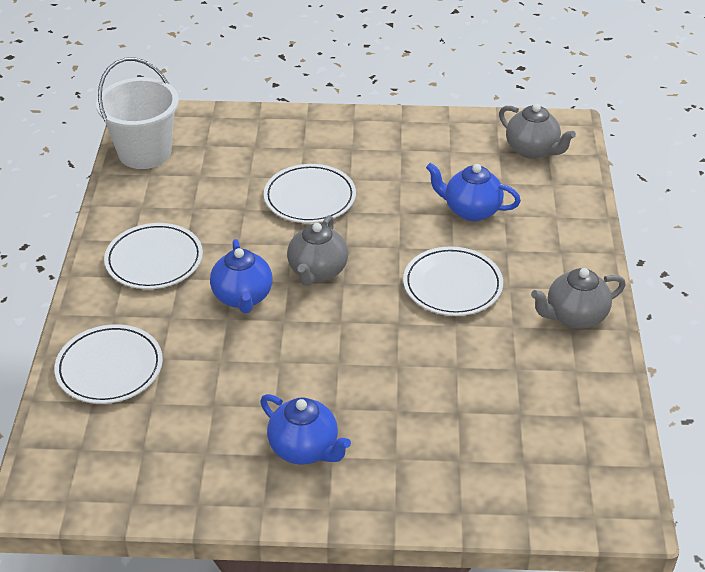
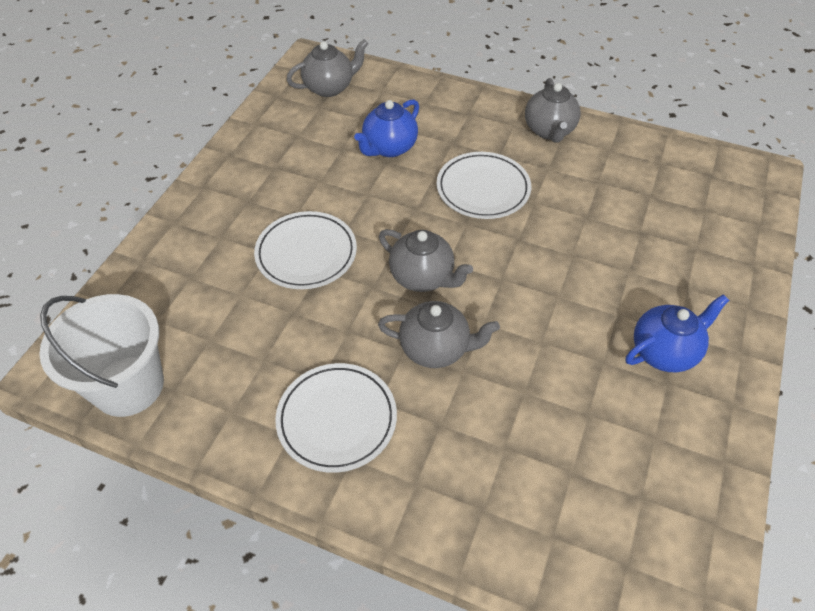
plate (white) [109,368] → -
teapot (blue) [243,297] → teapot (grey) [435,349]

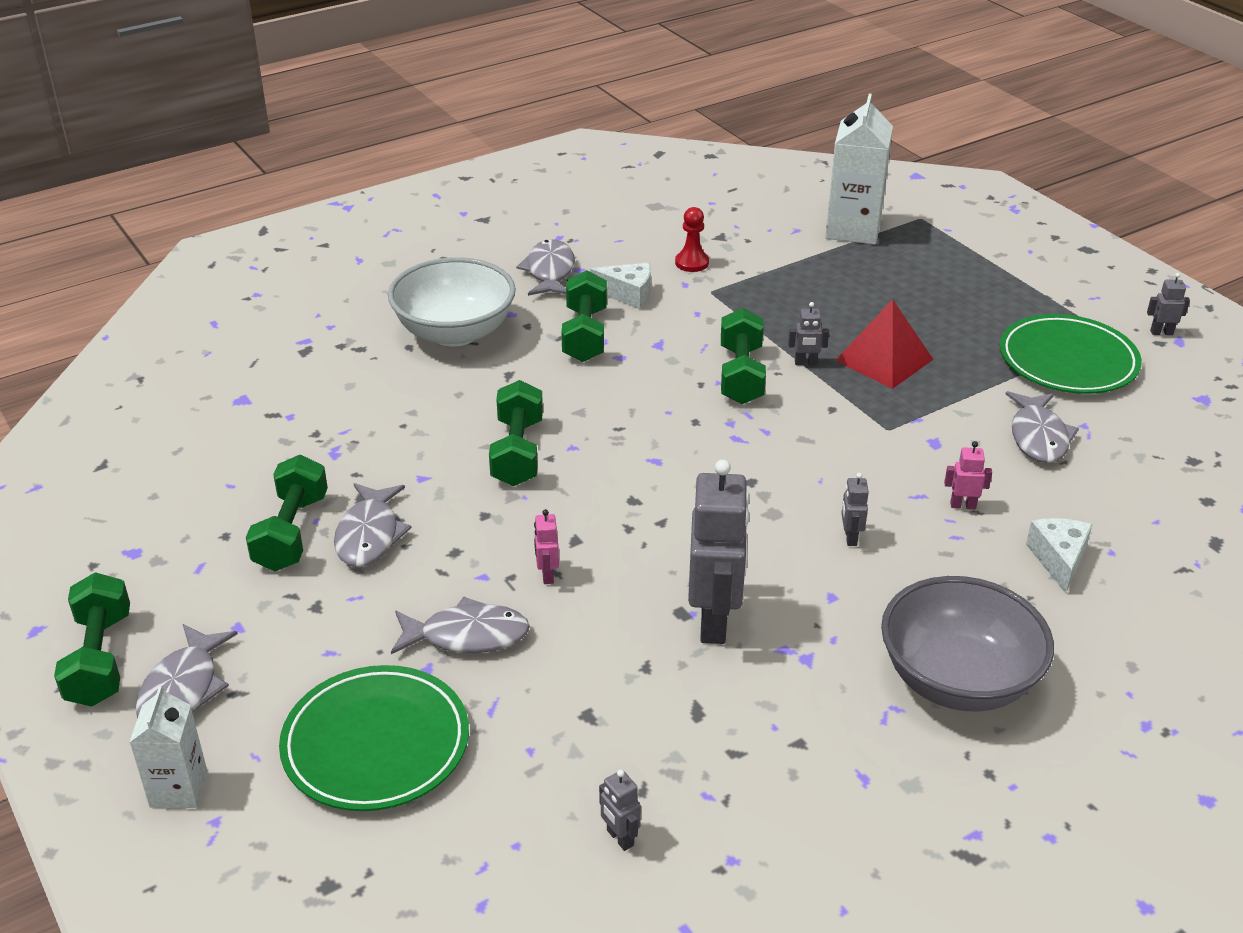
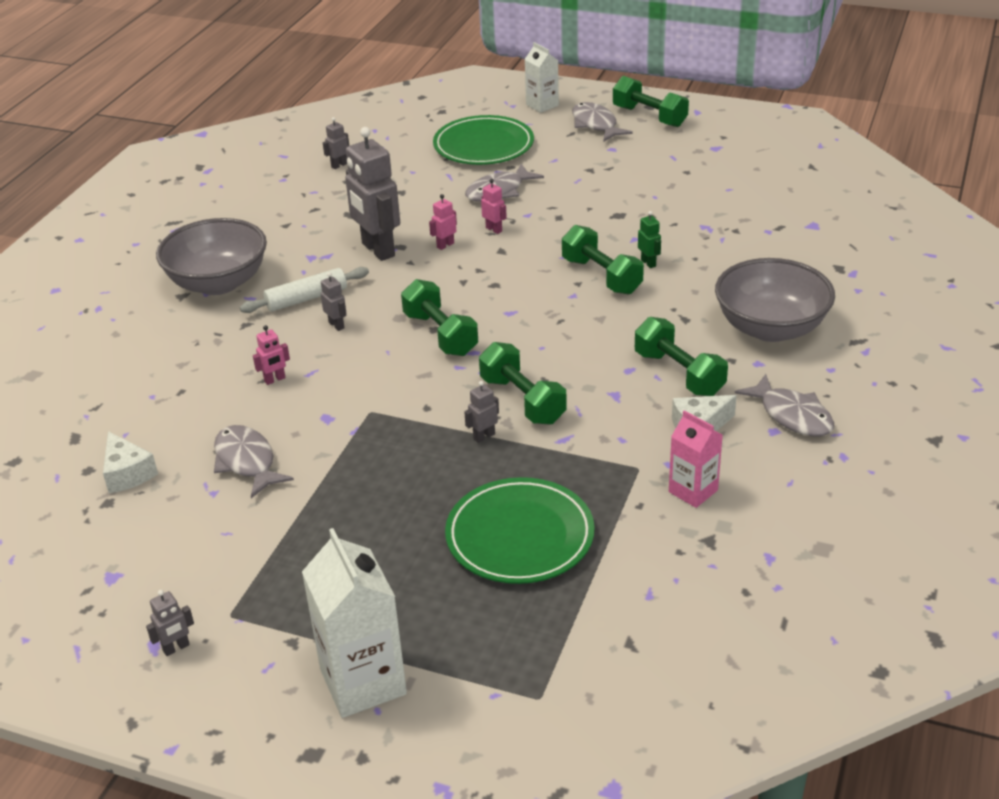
fish (grey) [369,535] → -
pyramid (red) [884,360] → -
- → rolling pin (white) [306,298]
- → robot (pink) [445,245]
- → robot (green) [648,263]
dumbbell (green) [291,532] → dumbbell (green) [440,334], relocated
carton (white) [853,229] → carton (white) [363,682], relocated
plate (green) [1068,361] → plate (green) [520,536], relocated
cheese (white) [1058,559] → cheese (white) [127,473], relocated
pawn (red) [692,263] → carton (pink) [693,491]
bowl (white) [455,332] → bowl (grey) [770,328]
robot (grey) [619,838] → robot (grey) [339,165], 60 degrees counterclockwise

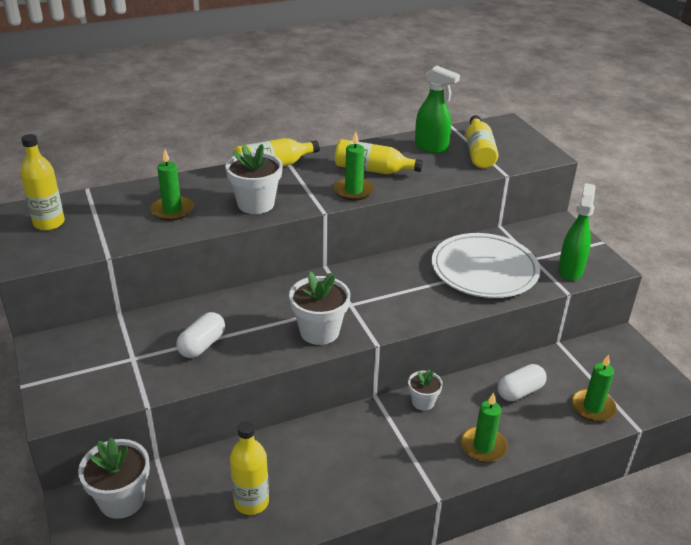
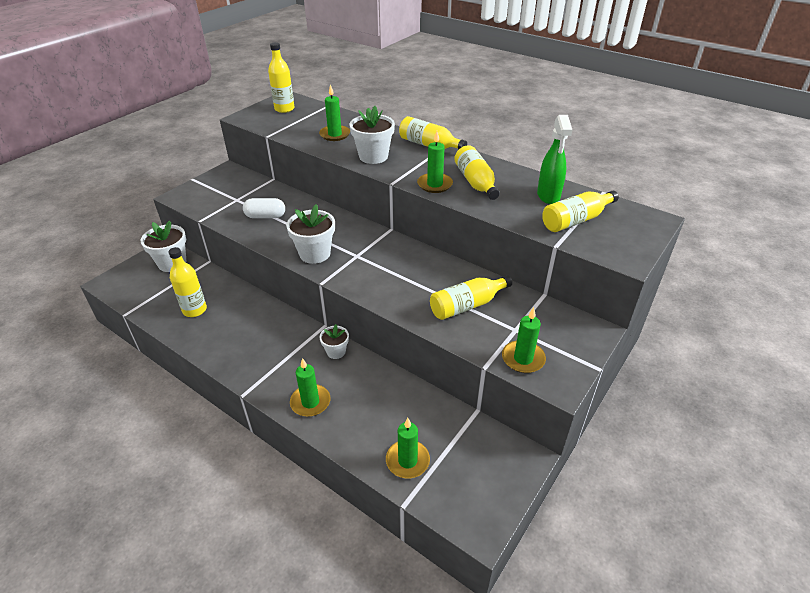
capsule (white) [520,391] → -
plate (white) [484,269] → bottle (yellow) [467,305]
spray bottle (green) [570,270] → candle (green) [523,359]

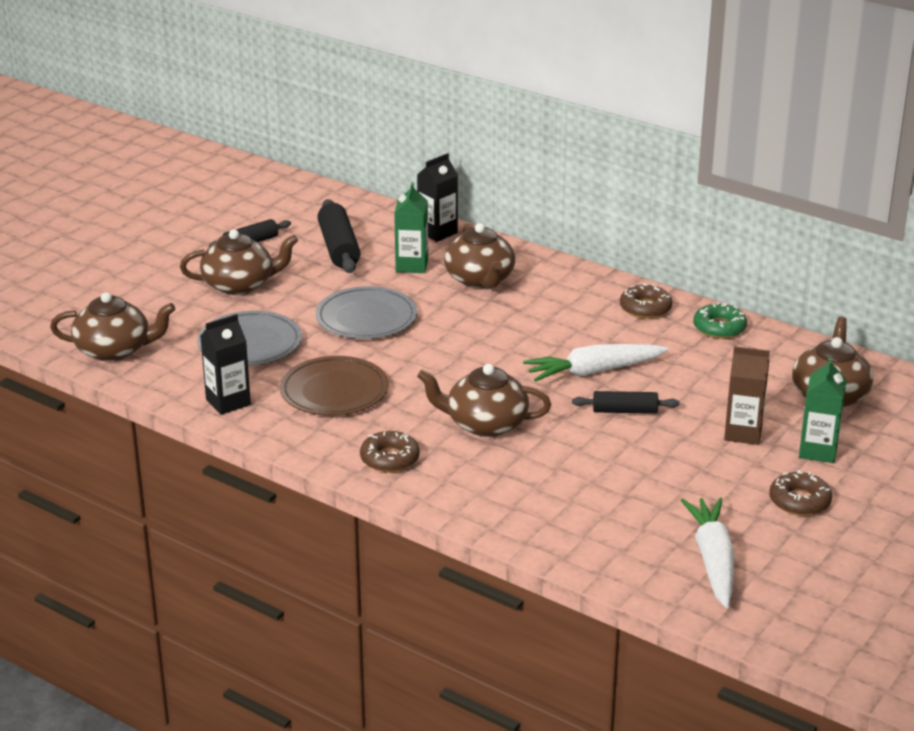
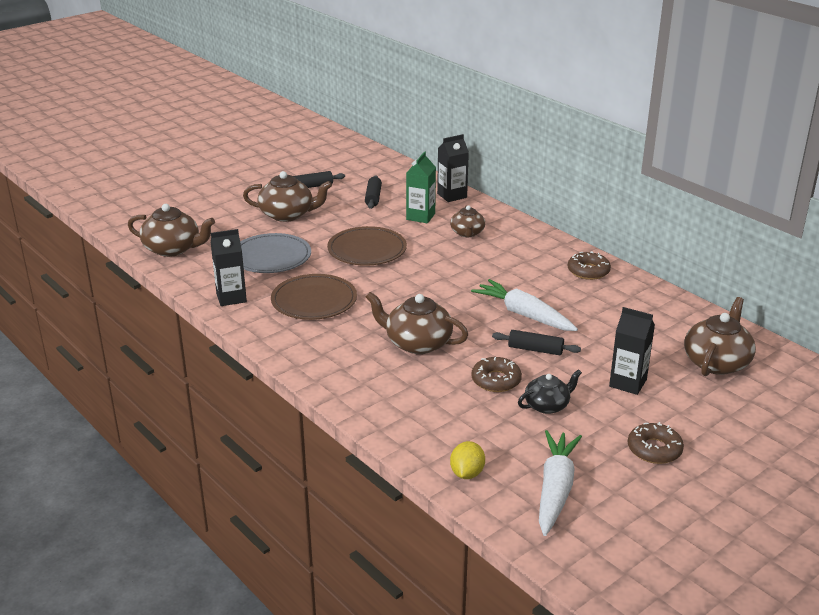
donut (green) [719,328] → -
carton (green) [818,451] → -
- → lemon (yellow) [467,473]
- → teapot (black) [547,405]
donut (brown) [389,459] → donut (brown) [496,380], relocated
plate (grey) [366,318] → plate (brown) [367,250]
carton (brown) [743,433] → carton (black) [628,383]
carrot (white) [593,372] → carrot (white) [524,314], 45 degrees clockwise
rolling pin (black) [339,248] → rolling pin (black) [373,197], x0.62
teapot (brown) [480,279] → teapot (brown) [467,233], x0.62

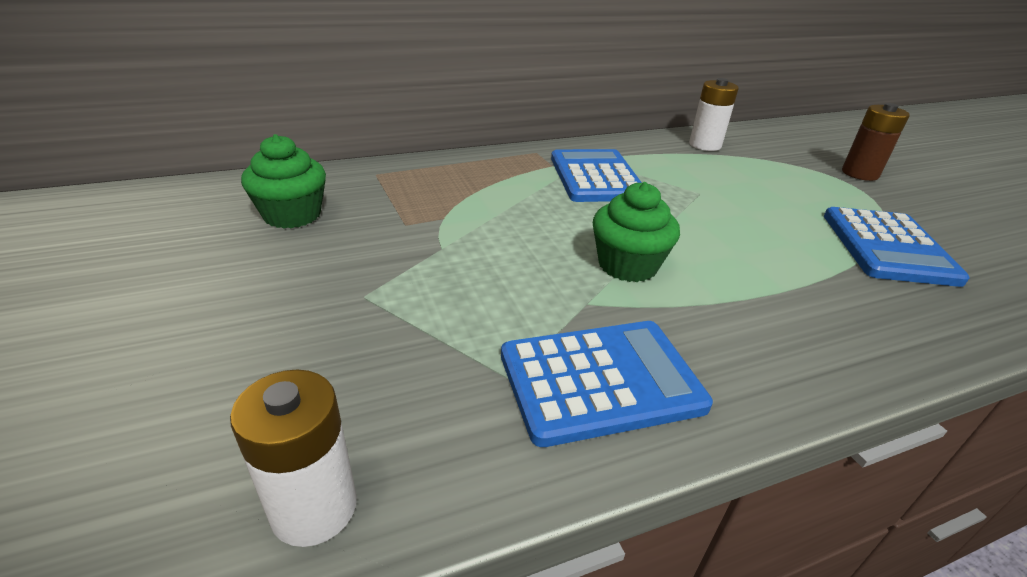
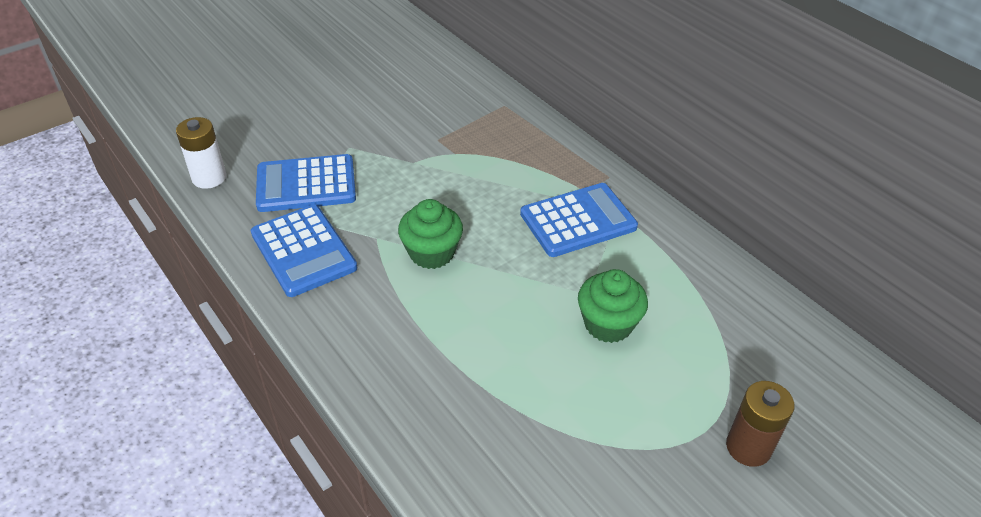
battery (white) [705,145] → -
cupcake (green) [292,215] → cupcake (green) [608,324], relocated
calculator (blue) [887,247] → calculator (blue) [306,184], relocated

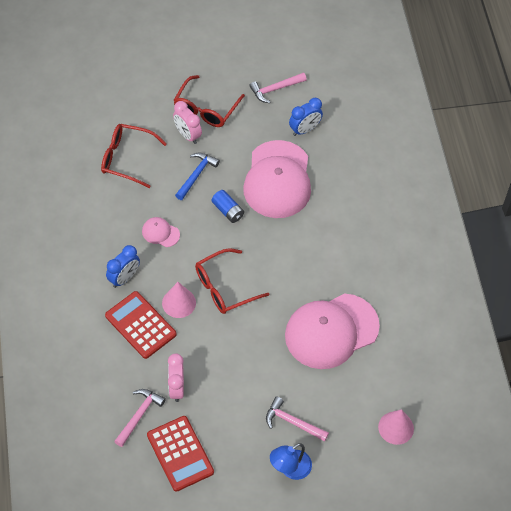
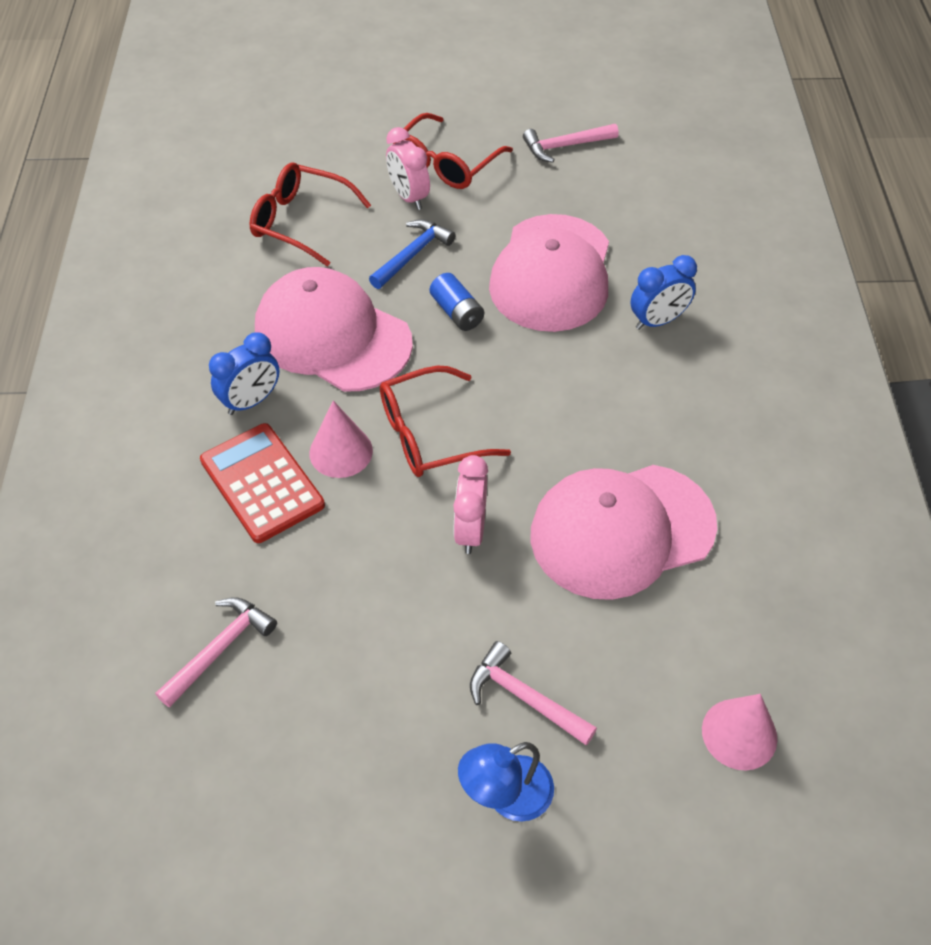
calculator (red) [180,453] → -
clock (pink) [176,388] → clock (pink) [470,530], relocated
clock (blue) [304,129] → clock (blue) [657,321], relocated
cap (pink) [160,233] → cap (pink) [332,336], x2.39

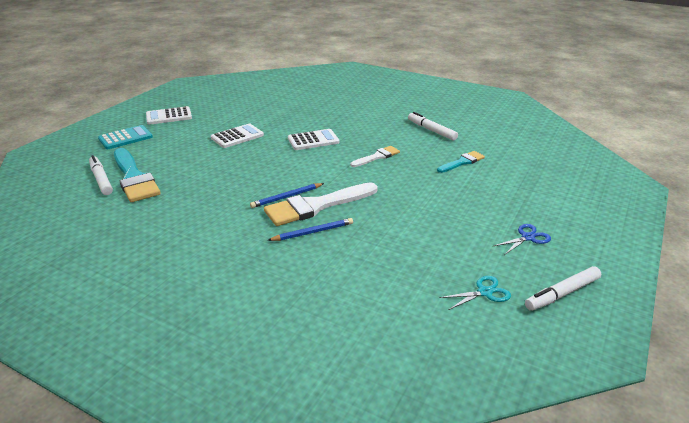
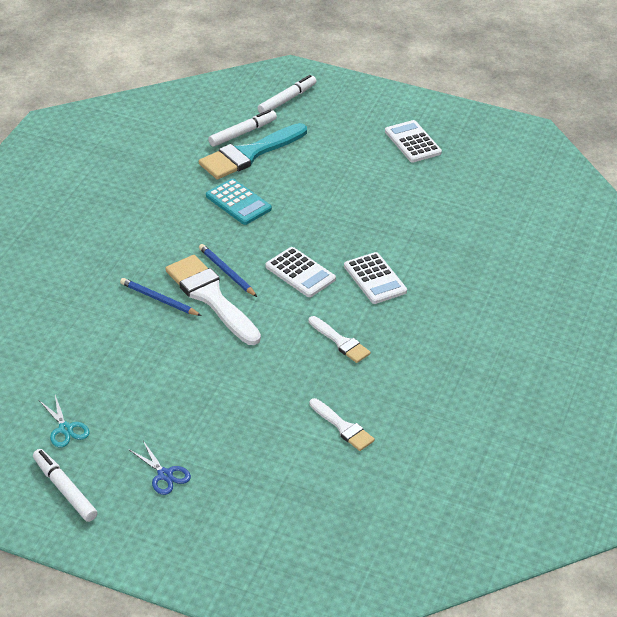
calculator (turquoise) [125,138] → calculator (turquoise) [238,202], relocated
calculator (white) [237,136] → calculator (white) [300,273], relocated
marker (white) [431,130] → marker (white) [287,99], relocated
brush (turquoise) [462,162] → brush (white) [343,427]
pencil (blue) [313,232] → pencil (blue) [159,299], 150 degrees clockwise

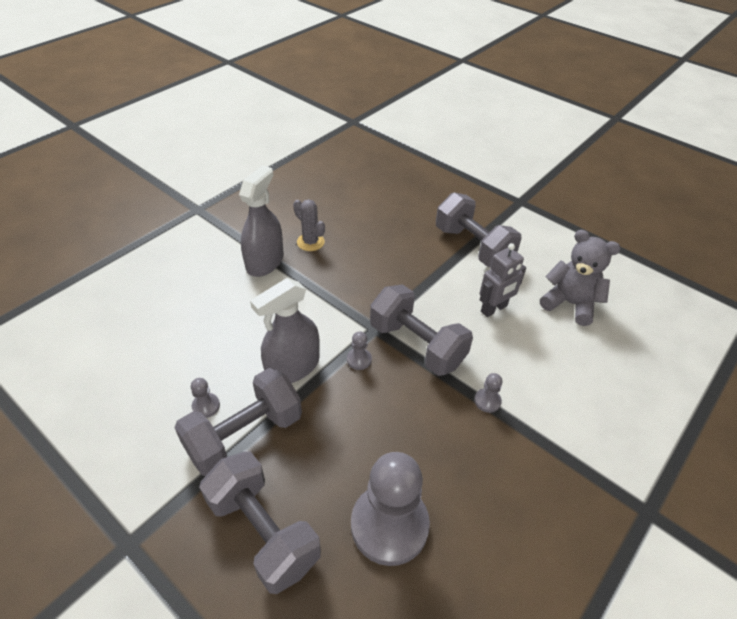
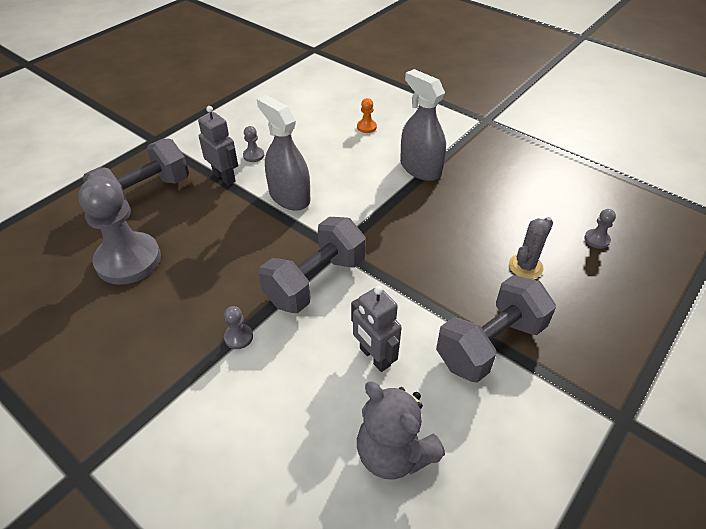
- → pawn (orange) [366,127]
cactus (grey) [310,242] → cactus (grey) [525,266], relocated
pawn (grey) [359,360] → pawn (grey) [596,239], relocated
dumbbell (grey) [244,435] → robot (grey) [224,177]
spray bottle (grey) [265,262] → spray bottle (grey) [420,168], 150 degrees counterclockwise
teddy bear (grey) [570,303] → teddy bear (grey) [394,453], 105 degrees clockwise

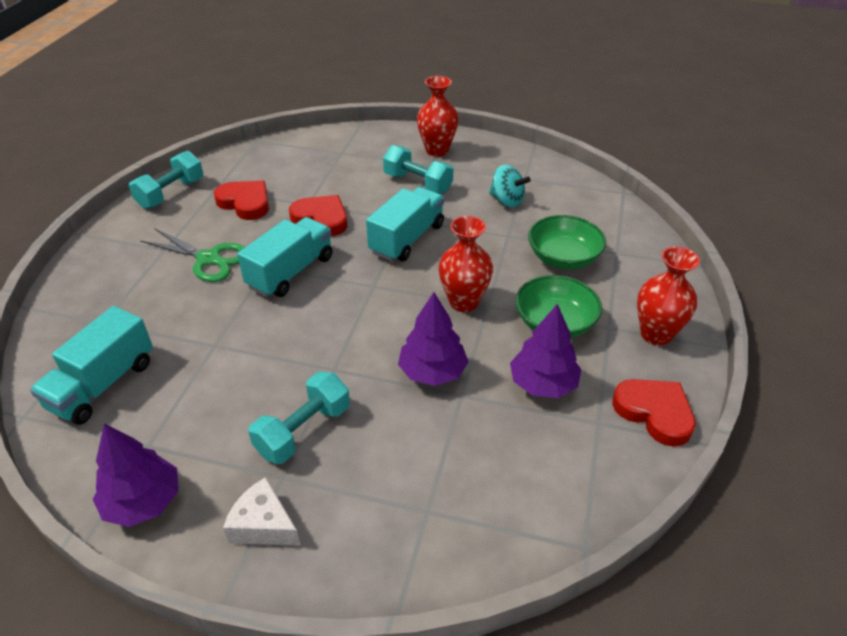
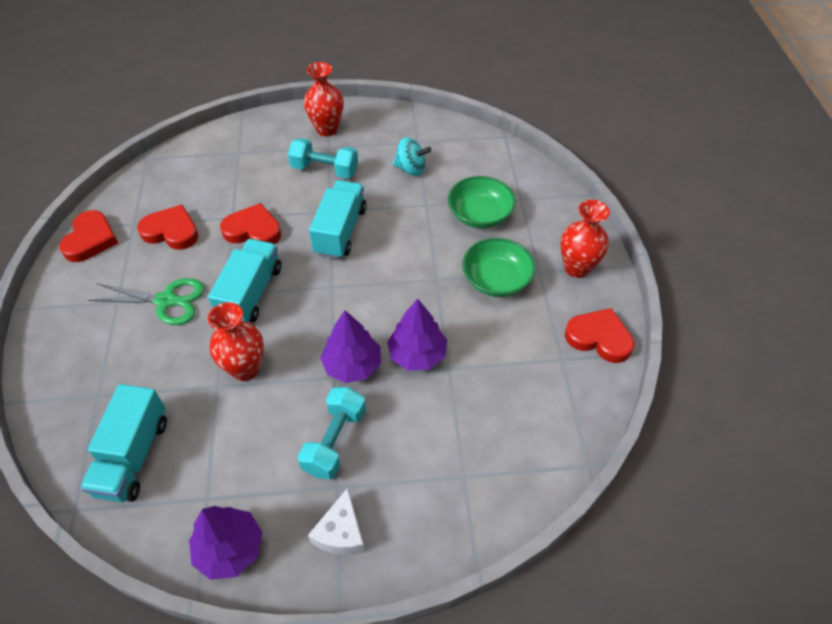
vase (red) [464,302] → vase (red) [245,369], relocated
tree (purple) [543,384] → tree (purple) [352,365], relocated
dumbbell (turquoise) [171,193] → heart (red) [90,239]
cheese (white) [263,525] → cheese (white) [341,533], 90 degrees counterclockwise

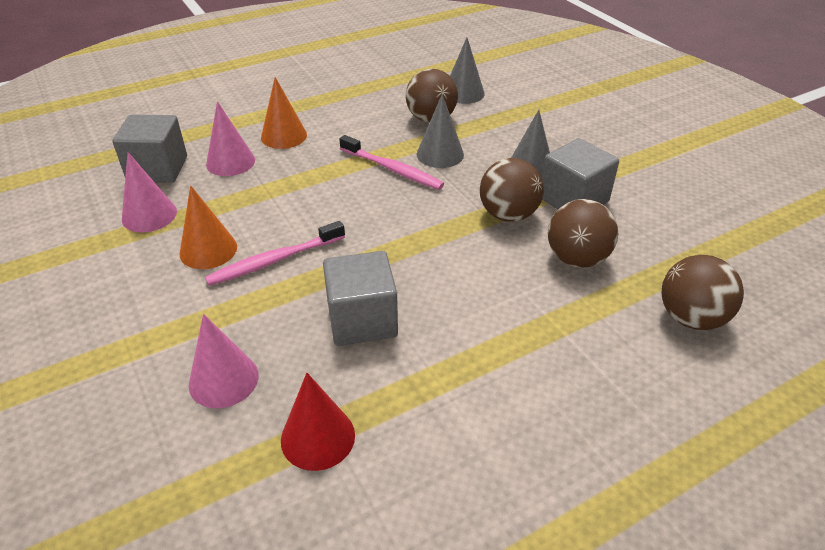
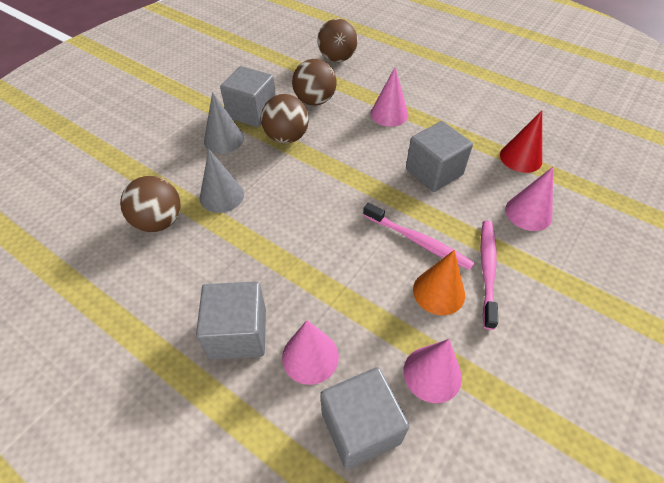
cone (grey) [463,93] → -
- → cone (pink) [389,114]
toothbrush (pink) [392,169] → toothbrush (pink) [487,270], relocated
cone (orange) [284,136] → cube (grey) [238,333]

